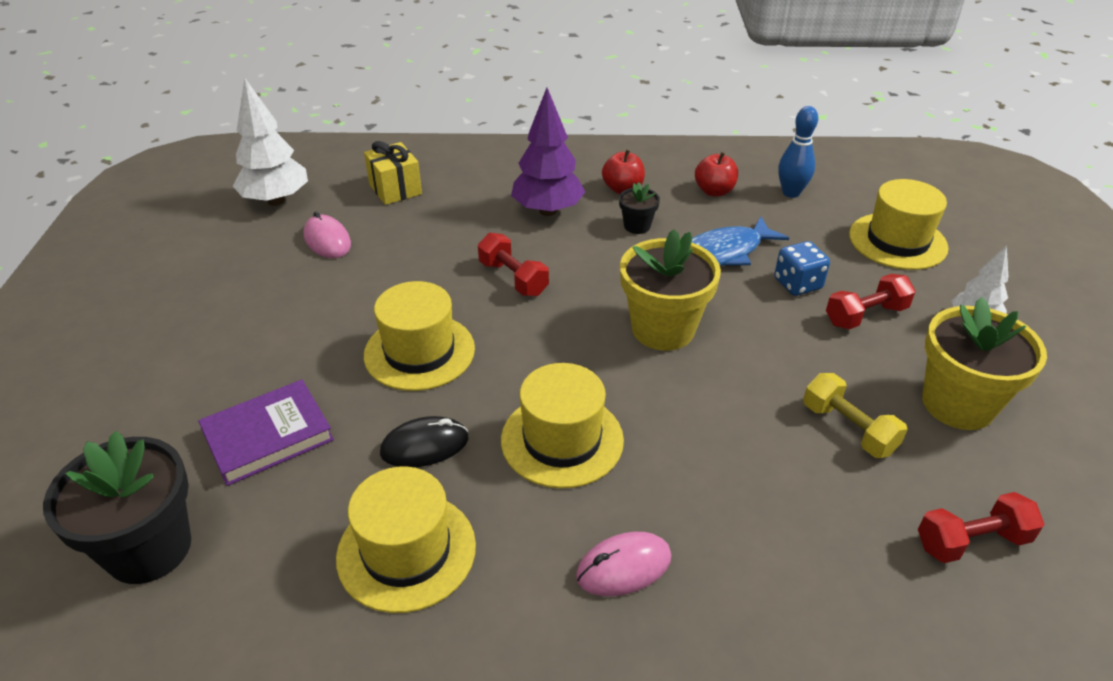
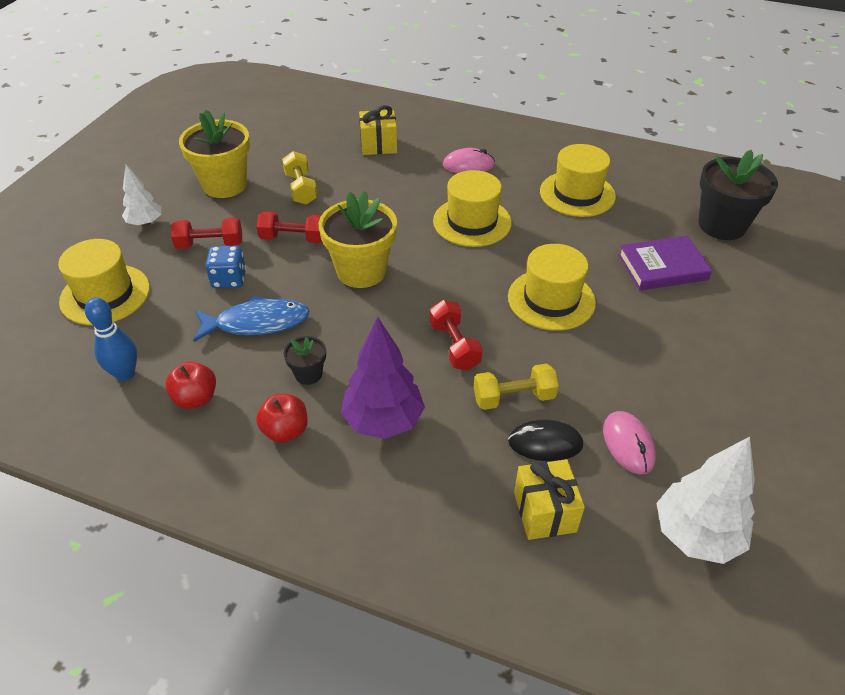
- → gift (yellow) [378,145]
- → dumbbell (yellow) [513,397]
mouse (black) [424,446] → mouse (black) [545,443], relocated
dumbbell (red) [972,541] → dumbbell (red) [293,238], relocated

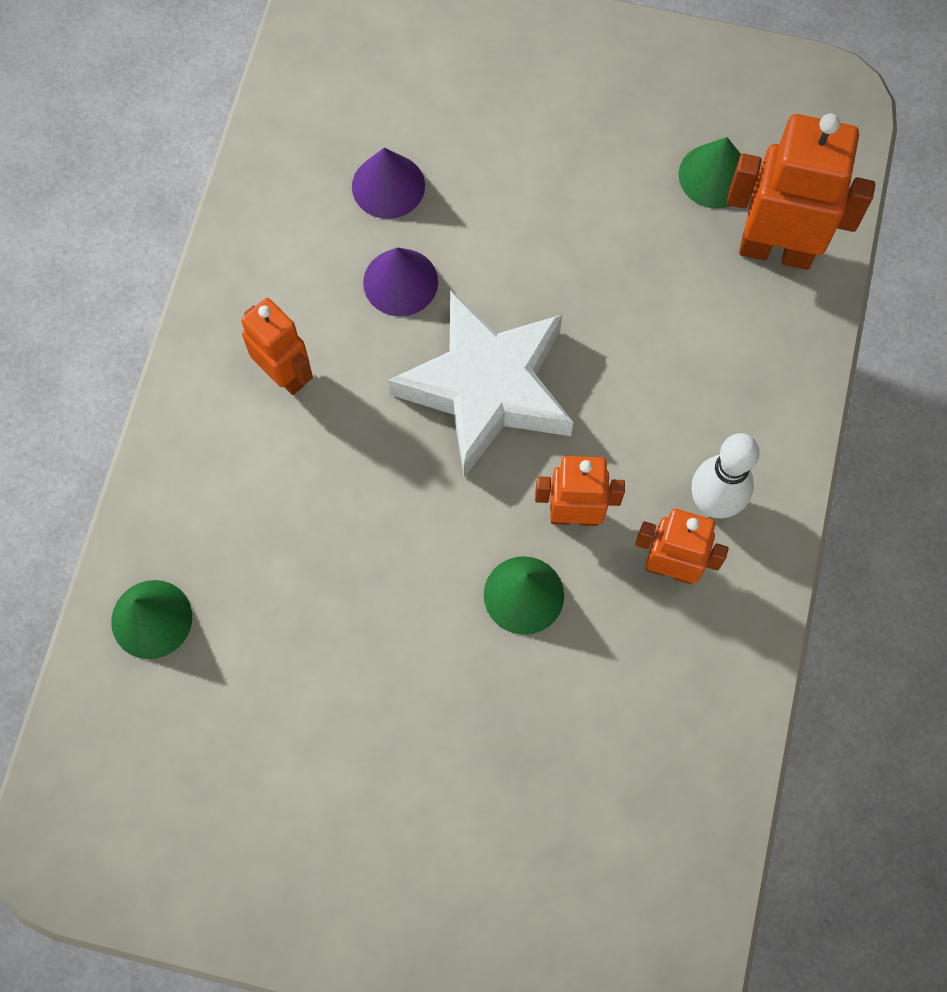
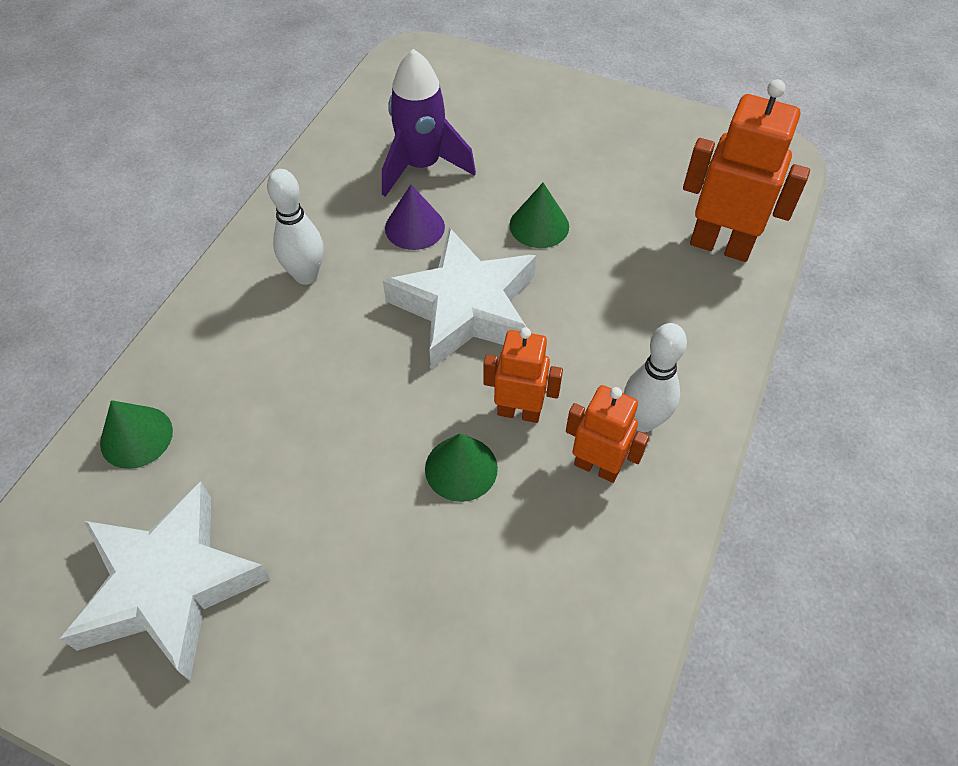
- → star (white) [170,586]
cone (green) [715,176] → cone (green) [539,225], relocated
robot (orange) [285,374] → bowling pin (white) [306,275]
cone (purple) [388,186] → rocket (purple) [422,166]

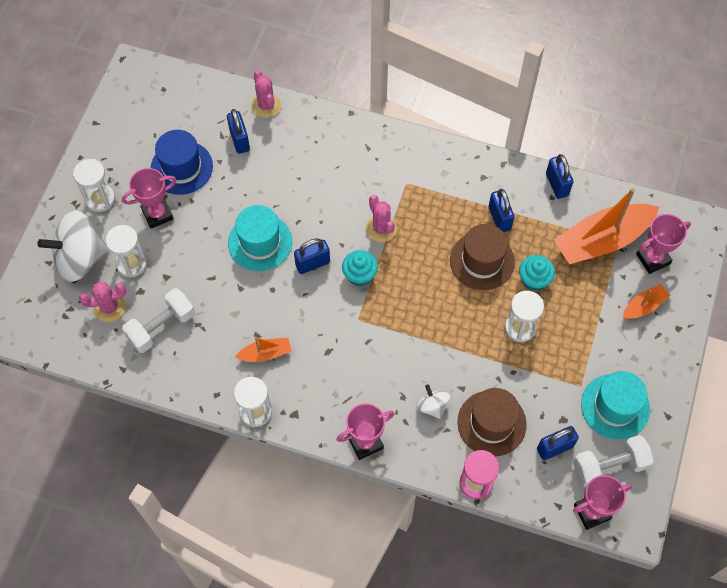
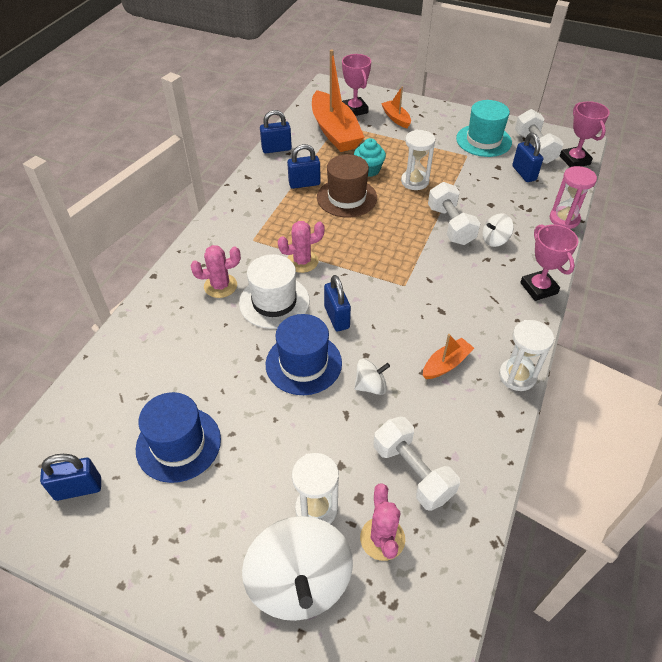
hourglass (white) [100,199] → -
trophy (pink) [157,214] → -
cupcake (turquoise) [359,275] → -
hat (brown) [491,423] → -
- → hat (white) [274,302]
- → spinning top (white) [370,386]
- → dumbbell (white) [450,225]
padlock (blue) [239,140] → padlock (blue) [78,488], relocated
cactus (pink) [266,105] → cactus (pink) [220,286], relocated
hat (turquoise) [260,242] → hat (blue) [303,363]
boat (orange) [265,353] → boat (orange) [446,364], 60 degrees clockwise

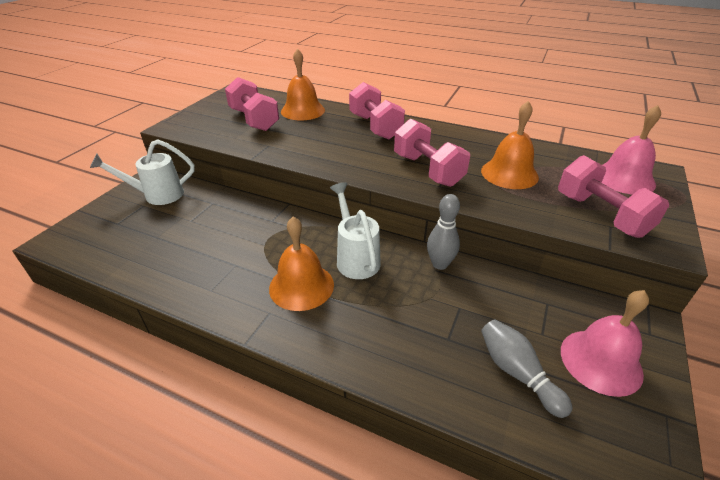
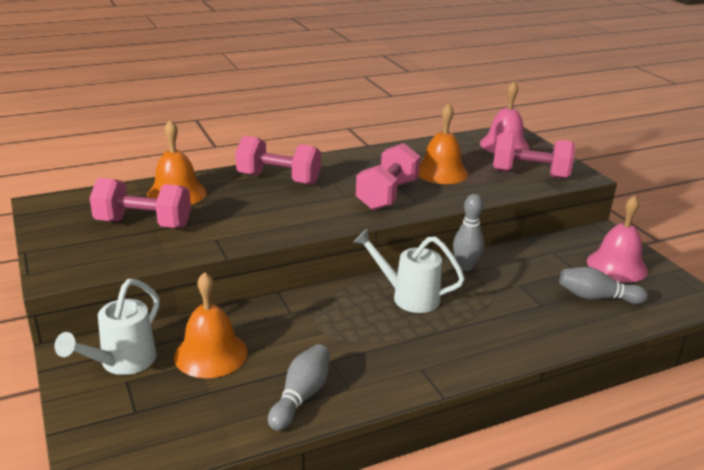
- → bowling pin (grey) [301,396]
bell (orange) [301,286] → bell (orange) [210,354], relocated
dumbbell (pink) [427,170] → dumbbell (pink) [387,195], 75 degrees counterclockwise

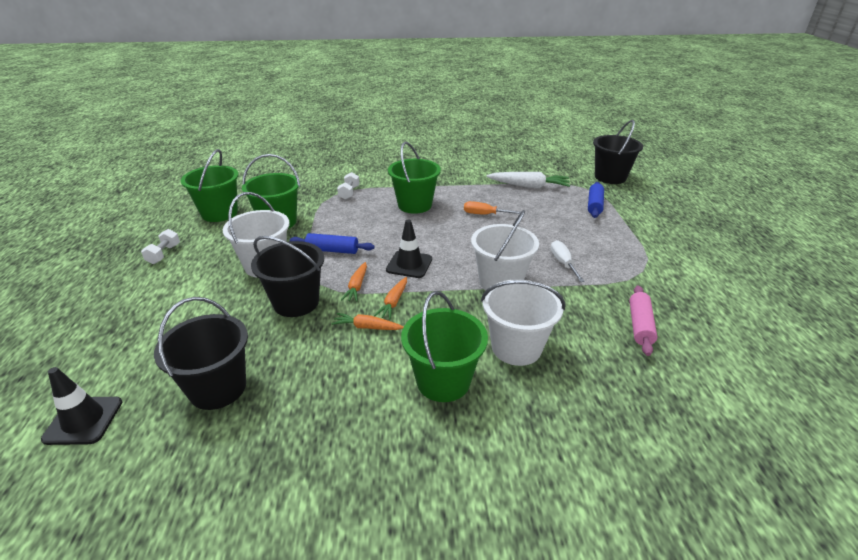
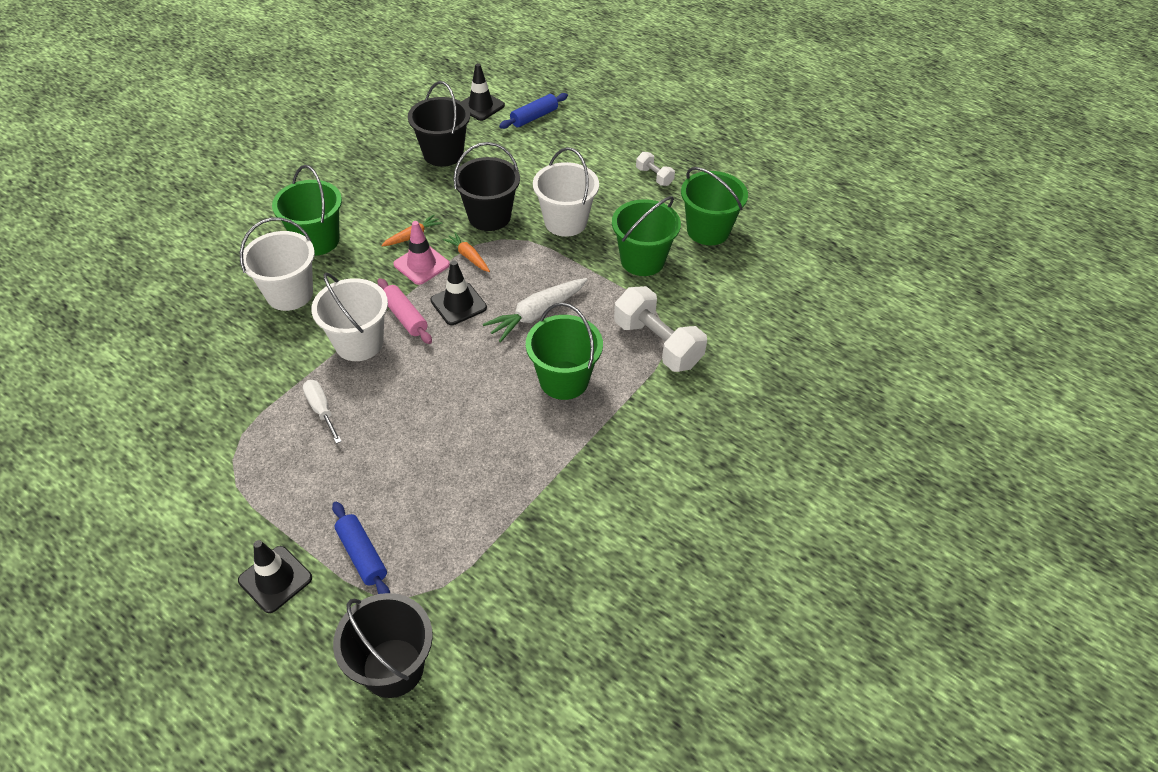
screwdriver (orange) [484,214] → -
- → traffic cone (black) [275,579]
rolling pin (blue) [332,250] → rolling pin (blue) [534,117], relocated
carrot (white) [529,186] → carrot (white) [536,314], relocated
rolling pin (pink) [640,325] → rolling pin (pink) [405,317], relocated
carrot (orange) [393,302] → traffic cone (pink) [421,264]
screwdriver (white) [563,263] → screwdriver (white) [321,410], 150 degrees counterclockwise
dumbbell (white) [349,193] → dumbbell (white) [657,344], x2.00

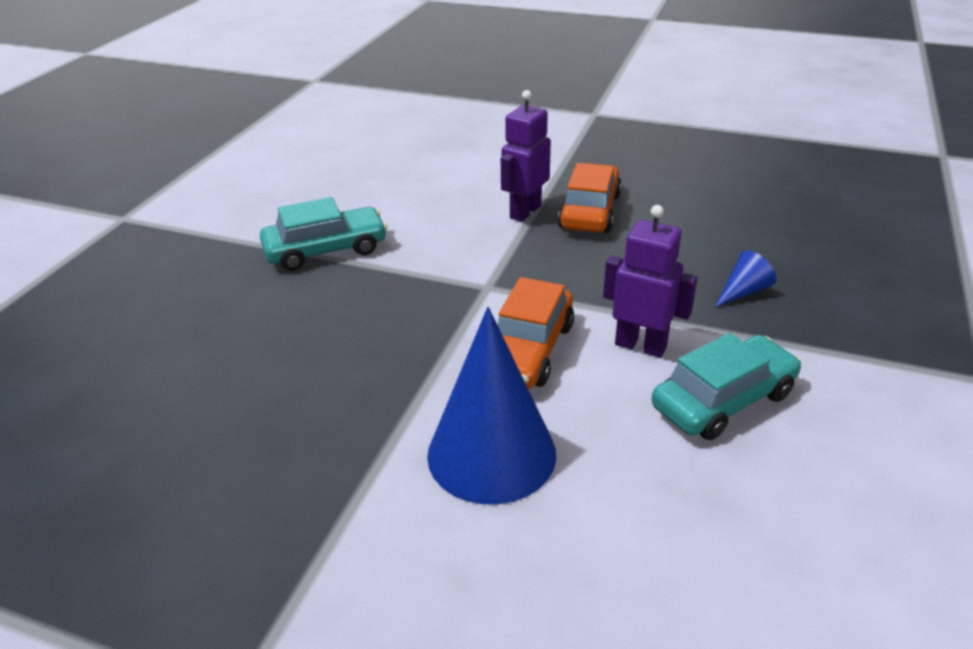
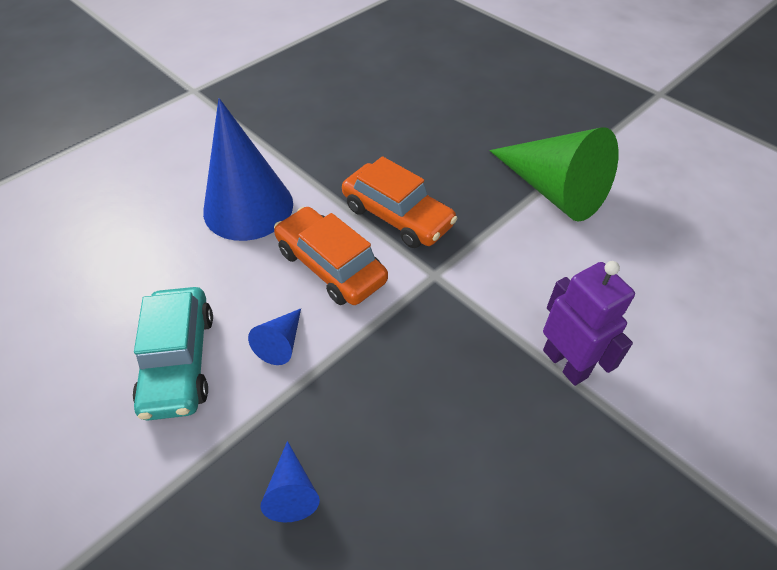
car (orange) [590,211] → car (orange) [397,216], relocated
car (turquoise) [326,250] → cone (green) [553,190]
robot (purple) [640,345] → cone (blue) [281,343]

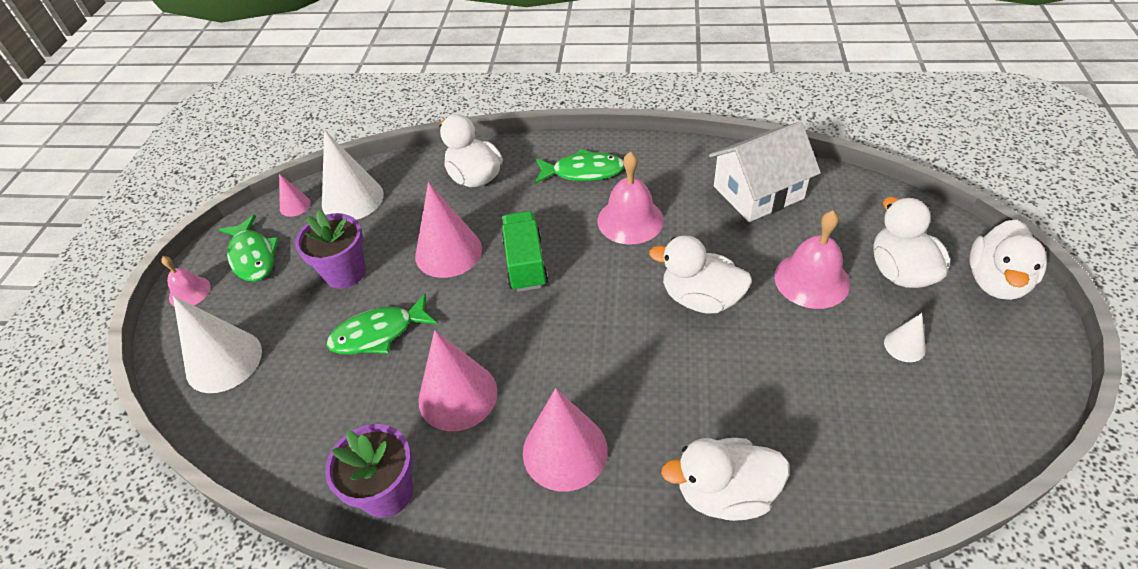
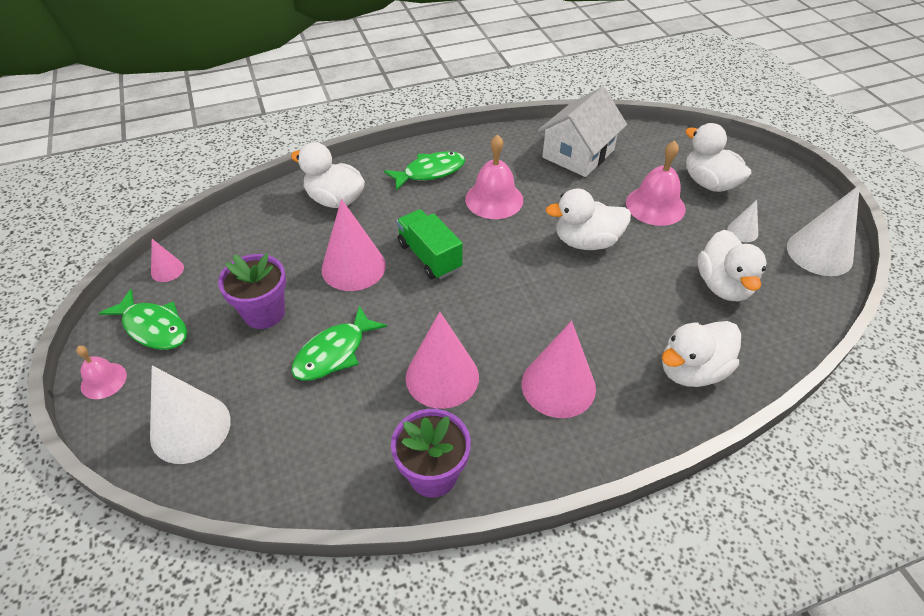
cone (white) [352,199] → cone (white) [819,253], relocated
duck (white) [996,281] → duck (white) [723,285], relocated

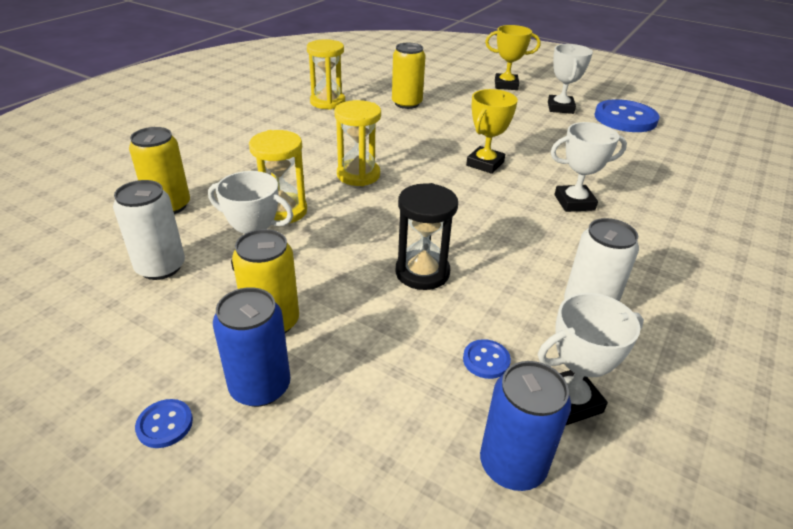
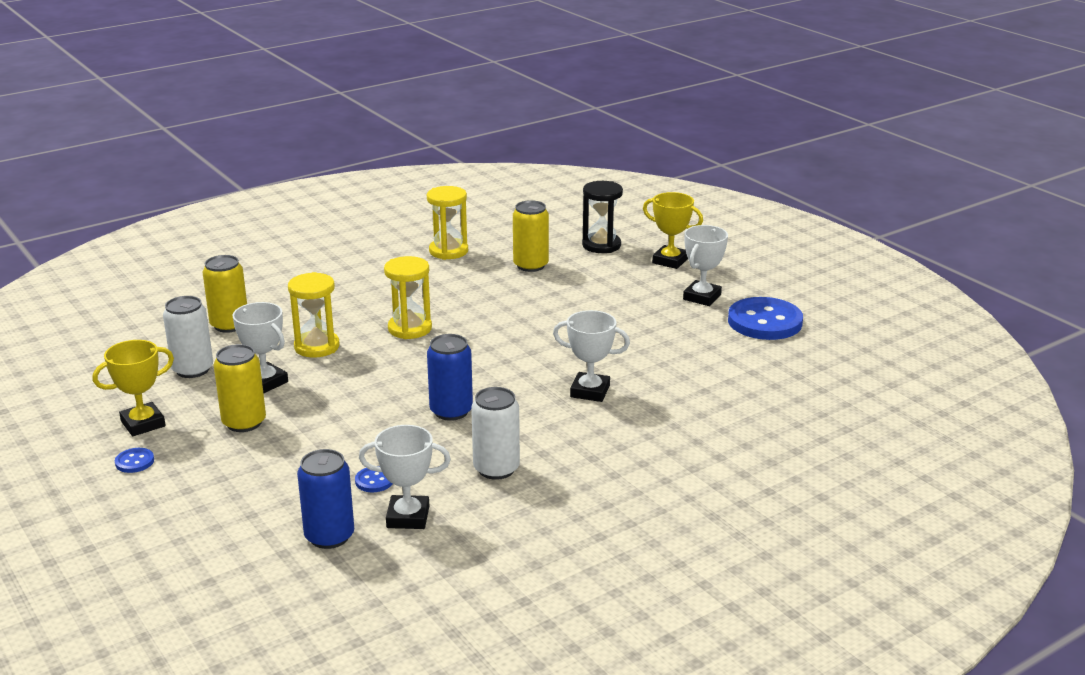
can (blue) [260,387] → can (blue) [451,411], relocated
hourglass (black) [422,272] → hourglass (black) [601,245], relocated
trophy (yellow) [485,164] → trophy (yellow) [143,424], relocated

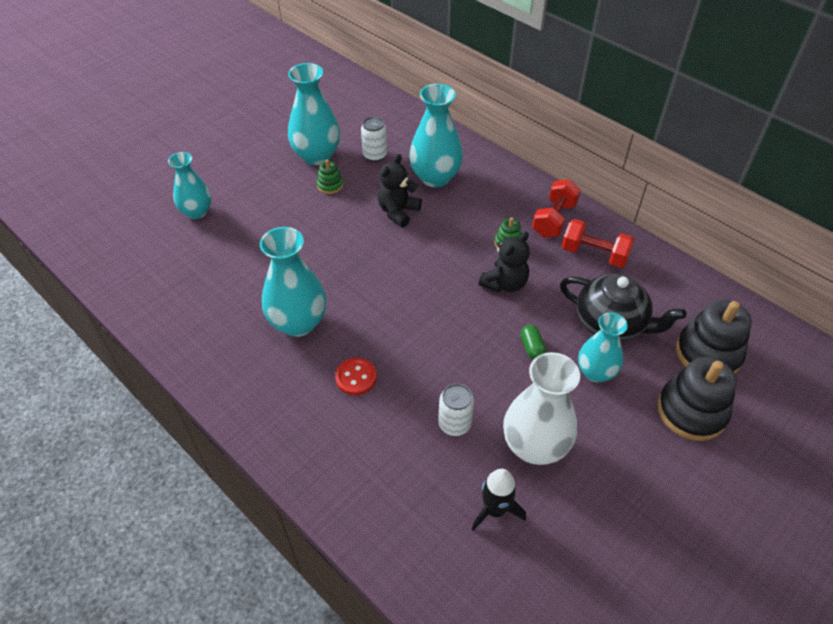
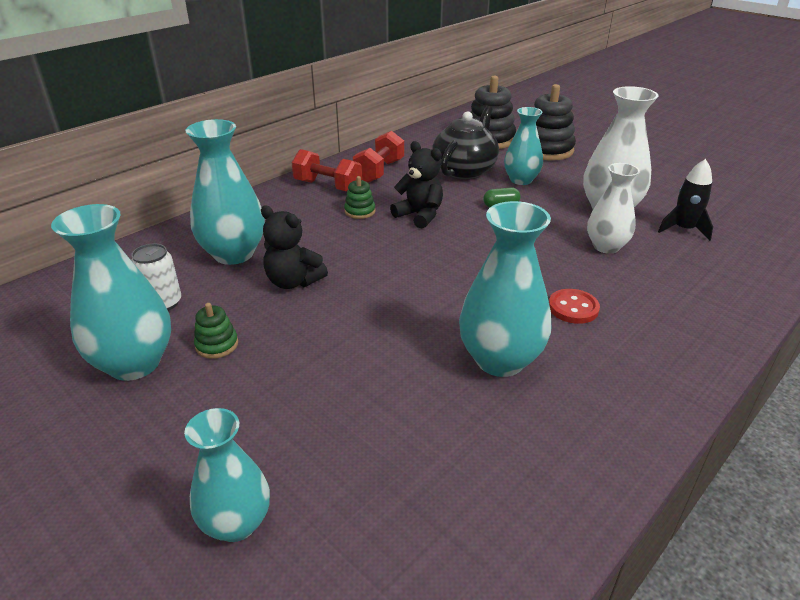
can (white) [454,424] → vase (white) [606,247]

